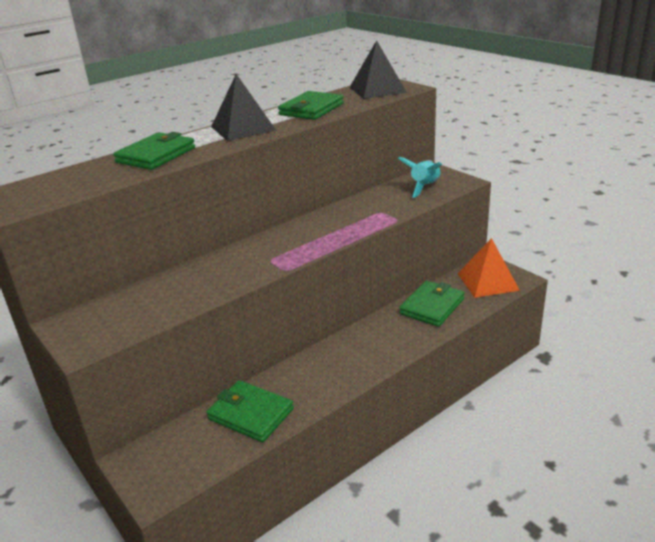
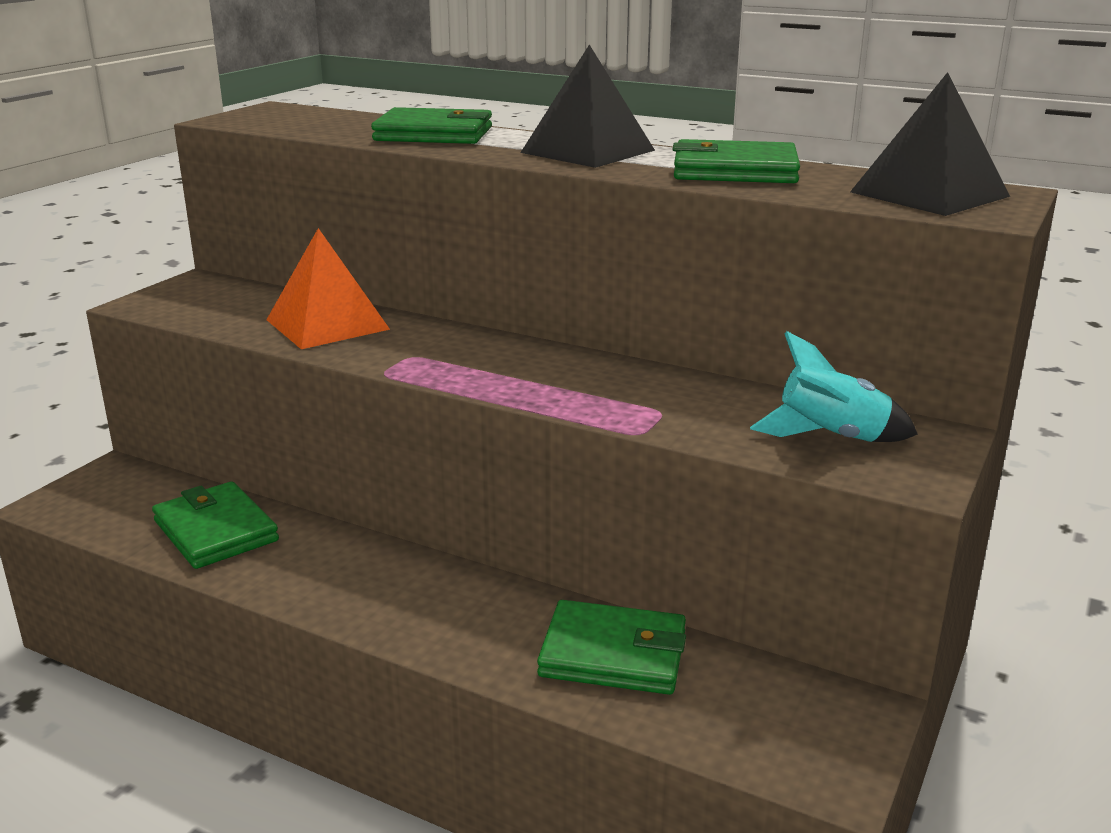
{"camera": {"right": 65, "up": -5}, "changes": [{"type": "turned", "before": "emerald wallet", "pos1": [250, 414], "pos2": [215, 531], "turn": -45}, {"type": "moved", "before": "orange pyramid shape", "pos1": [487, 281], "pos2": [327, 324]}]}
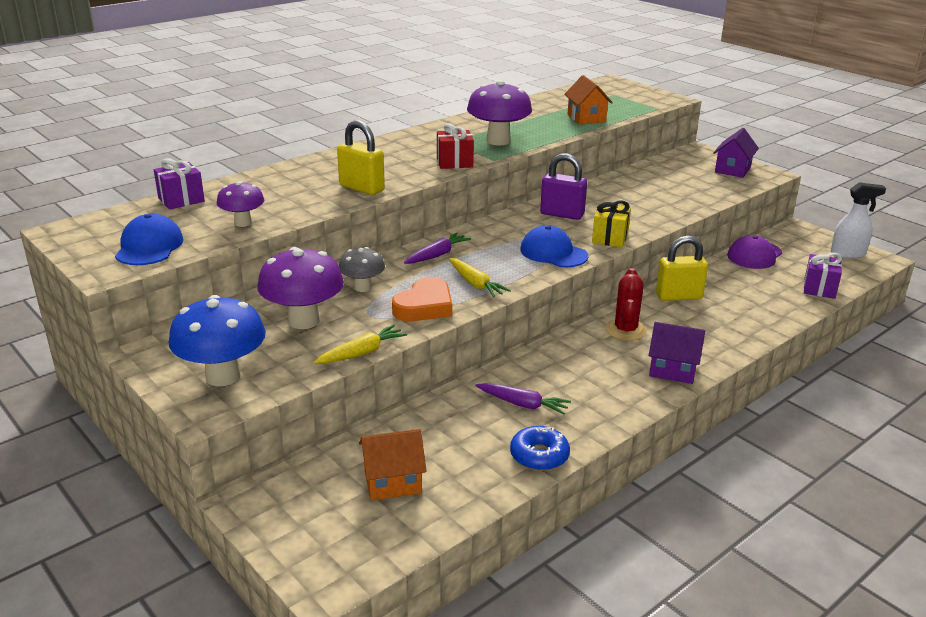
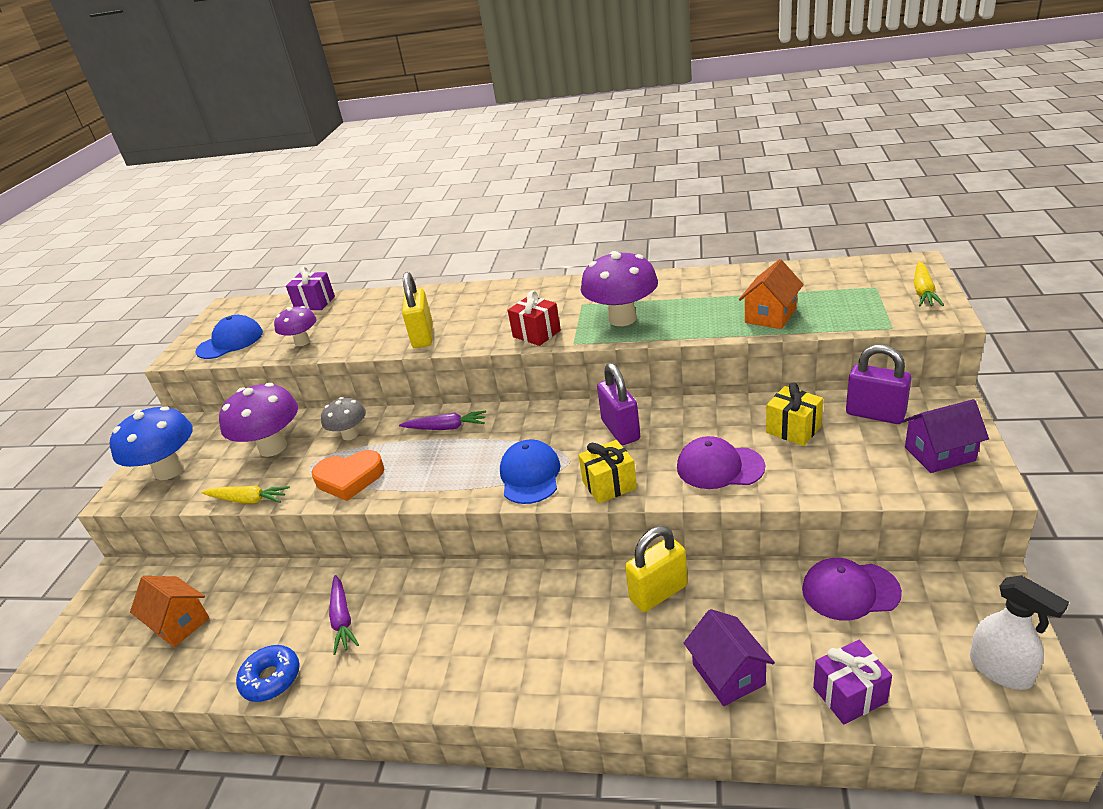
{"camera": {"right": 55, "up": 5}, "changes": [{"type": "moved", "before": "golden toy carrot", "pos1": [476, 284], "pos2": [923, 291]}, {"type": "removed", "before": "red prickly plant", "pos1": [625, 330]}, {"type": "moved", "before": "royal purple house", "pos1": [672, 370], "pos2": [728, 674]}, {"type": "turned", "before": "golden lock", "pos1": [678, 296], "pos2": [658, 593], "turn": -75}, {"type": "added", "after": "royal purple baseball cap", "pos2": [719, 467]}, {"type": "added", "after": "golden present", "pos2": [793, 429]}, {"type": "added", "after": "royal purple lock", "pos2": [875, 414]}]}
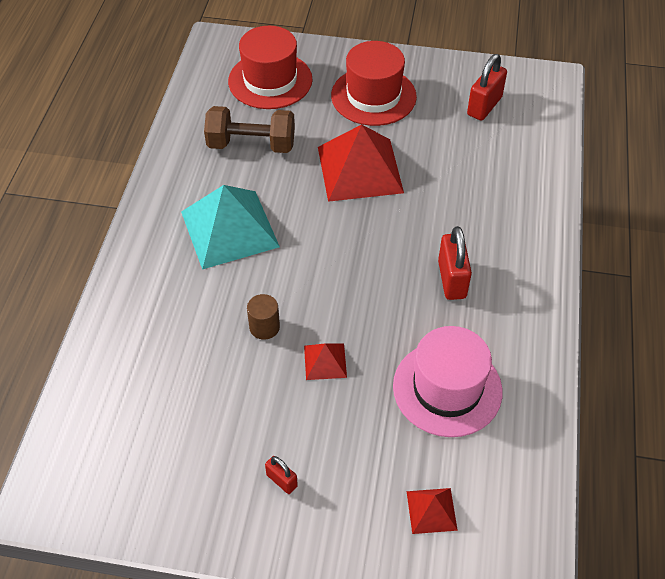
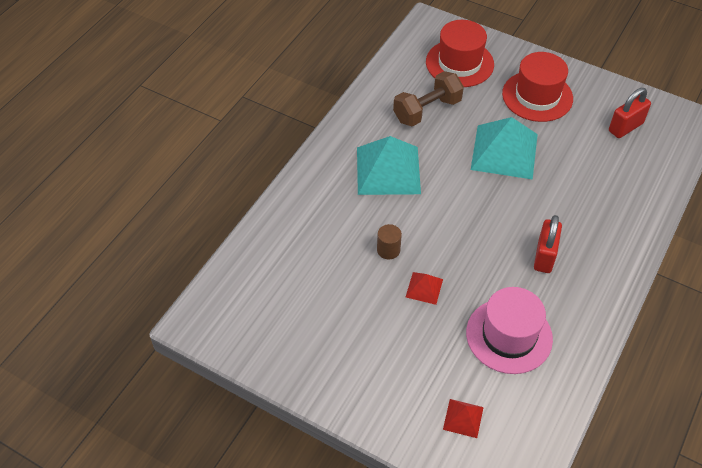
{"camera": {"right": 20, "up": 0}, "changes": [{"type": "turned", "before": "dark brown dumbbell", "pos1": [251, 145], "pos2": [427, 110], "turn": -60}, {"type": "removed", "before": "red lock", "pos1": [282, 480]}, {"type": "recoloured", "before": "red pyramid shape", "after": "teal pyramid shape", "pos1": [360, 169], "pos2": [504, 151]}]}
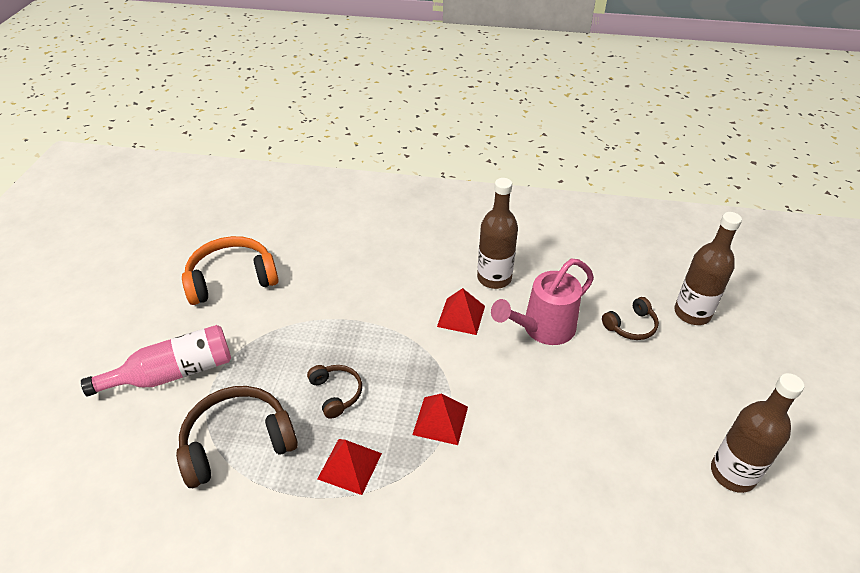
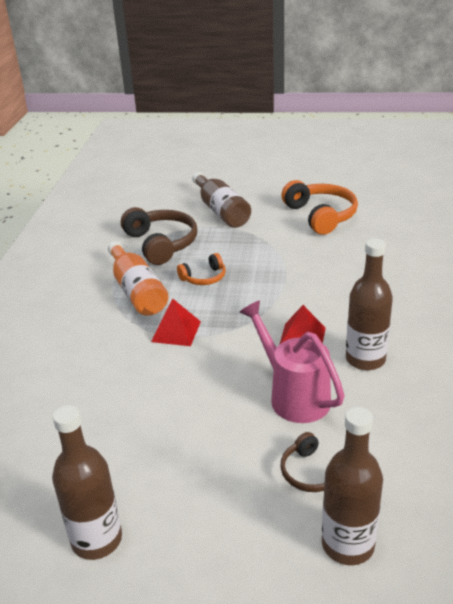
{"camera": {"right": 90, "up": -10}, "changes": [{"type": "recoloured", "before": "rose-pink bottle", "after": "dark brown bottle", "pos1": [173, 373], "pos2": [221, 211]}, {"type": "recoloured", "before": "dark brown over-ear headphones", "after": "orange over-ear headphones", "pos1": [336, 393], "pos2": [204, 278]}, {"type": "replaced", "before": "red pyramid shape", "after": "orange bottle", "pos1": [350, 466], "pos2": [137, 291]}]}
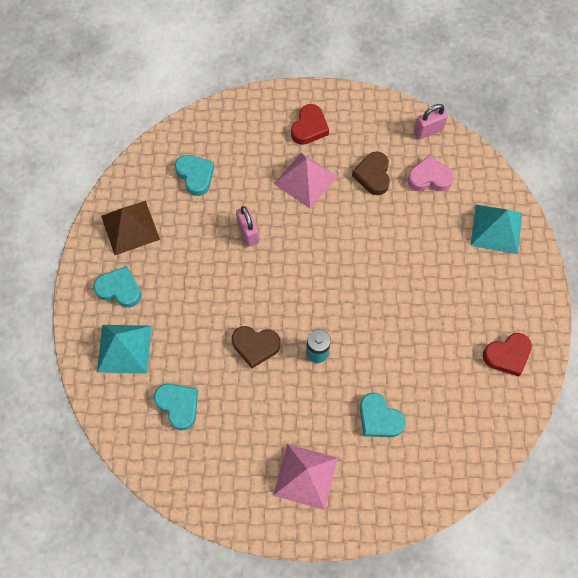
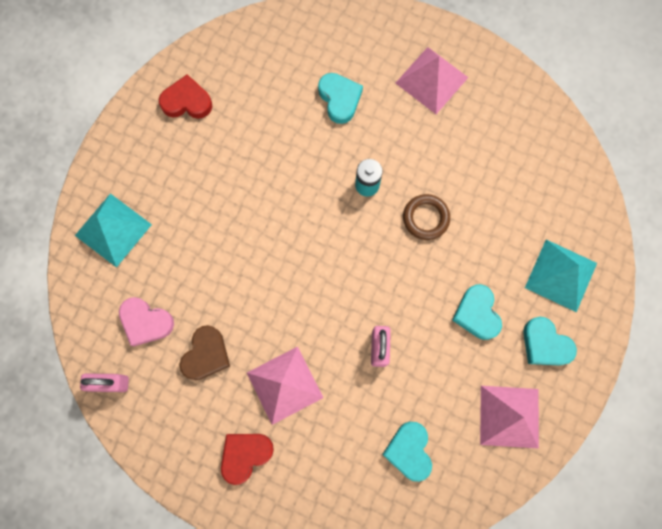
{"camera": {"right": -155, "up": 10}, "changes": [{"type": "recoloured", "before": "dark brown pyramid shape", "after": "rose-pink pyramid shape", "pos1": [130, 227], "pos2": [509, 416]}, {"type": "moved", "before": "teal heart", "pos1": [178, 405], "pos2": [477, 313]}, {"type": "replaced", "before": "dark brown heart", "after": "dark brown torus", "pos1": [255, 346], "pos2": [426, 218]}]}
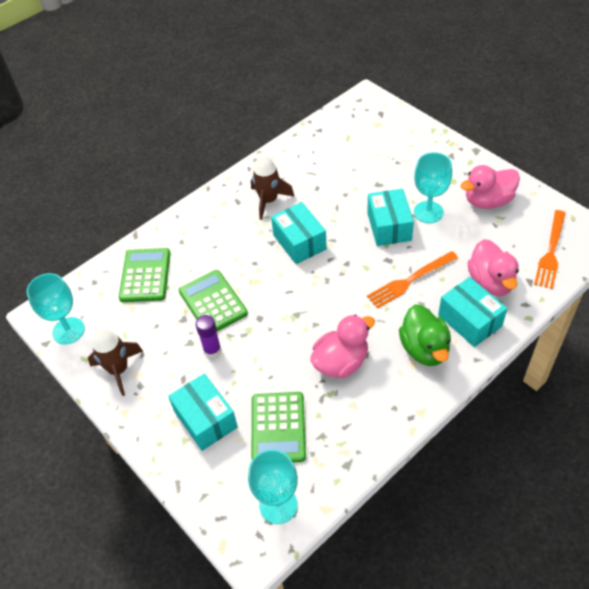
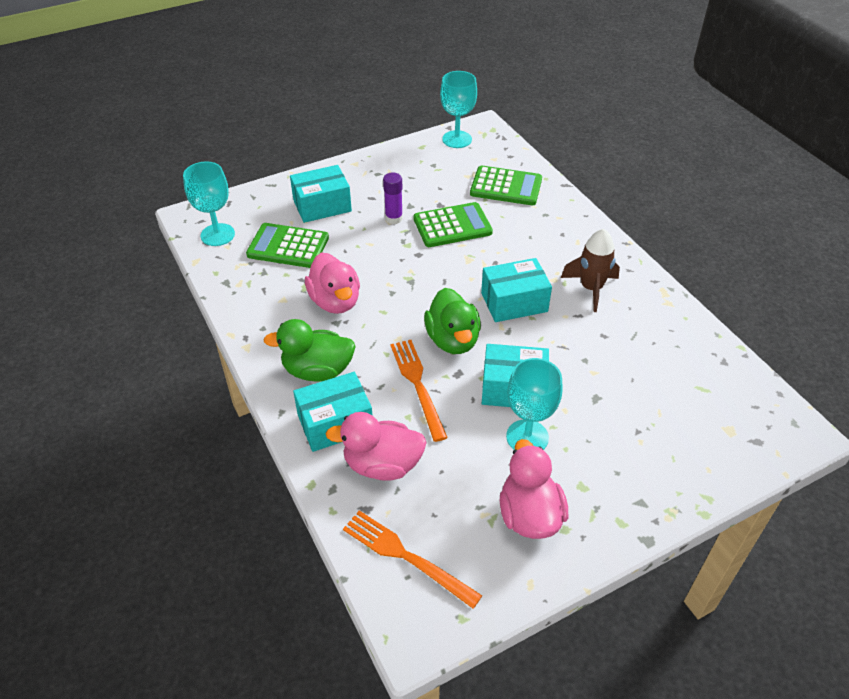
{"camera": {"right": 100, "up": -5}, "changes": [{"type": "removed", "before": "dark brown spaceship", "pos1": [118, 370]}, {"type": "added", "after": "emerald rubber duck", "pos2": [453, 340]}]}
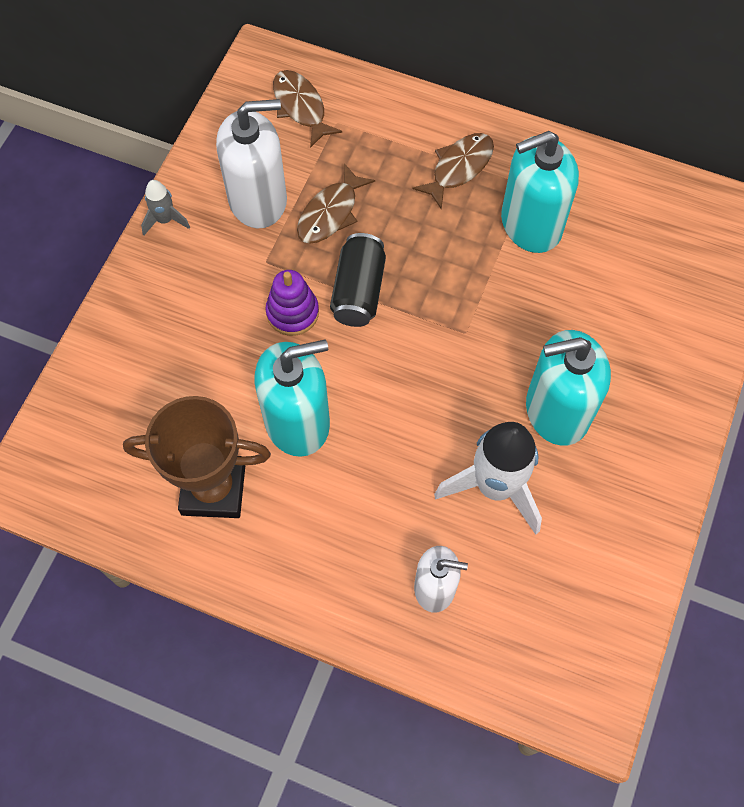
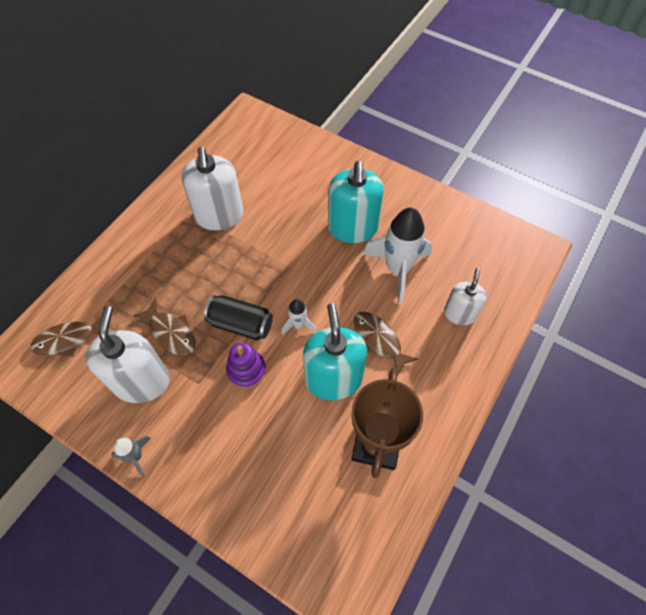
{"camera": {"right": -80, "up": -5}, "changes": [{"type": "moved", "before": "dark brown toy fish", "pos1": [459, 168], "pos2": [379, 340]}, {"type": "recoloured", "before": "teal soap dispenser", "after": "snow-white soap dispenser", "pos1": [531, 224], "pos2": [219, 216]}, {"type": "added", "after": "snow-white spaceship", "pos2": [298, 324]}]}
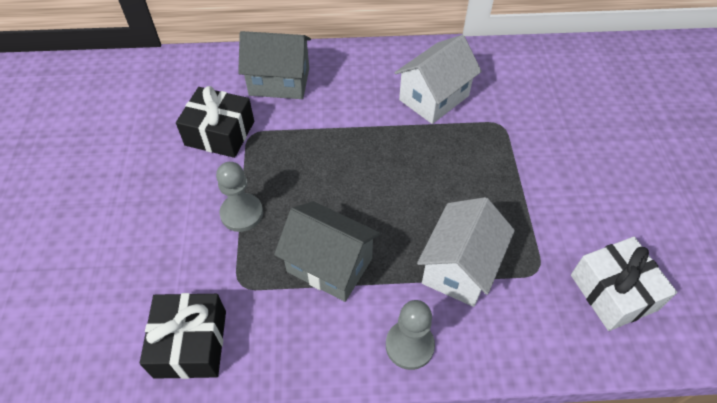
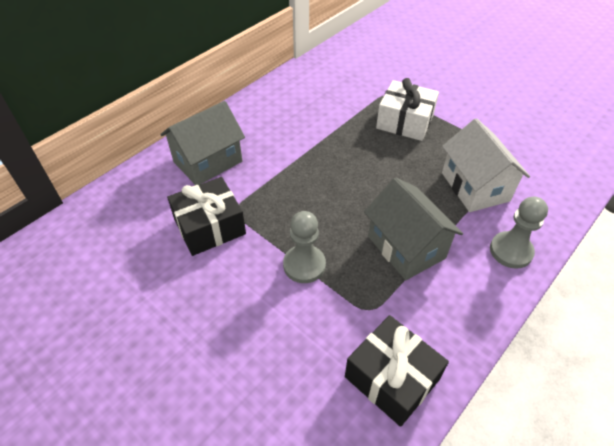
{"camera": {"right": -45, "up": -5}, "changes": [{"type": "turned", "before": "ash-grey house", "pos1": [329, 265], "pos2": [406, 247], "turn": 75}, {"type": "removed", "before": "snow-white house", "pos1": [434, 98]}, {"type": "moved", "before": "snow-white present", "pos1": [613, 292], "pos2": [405, 122]}]}
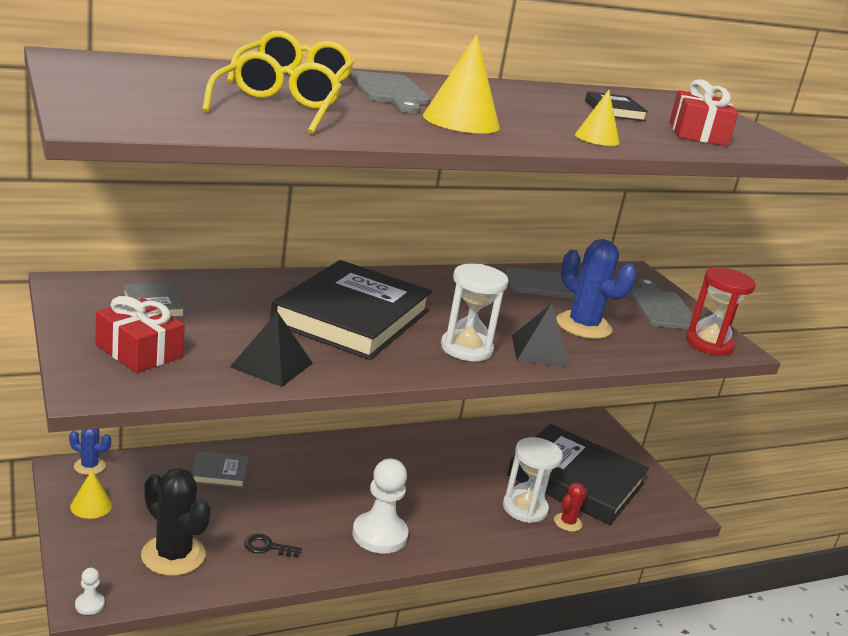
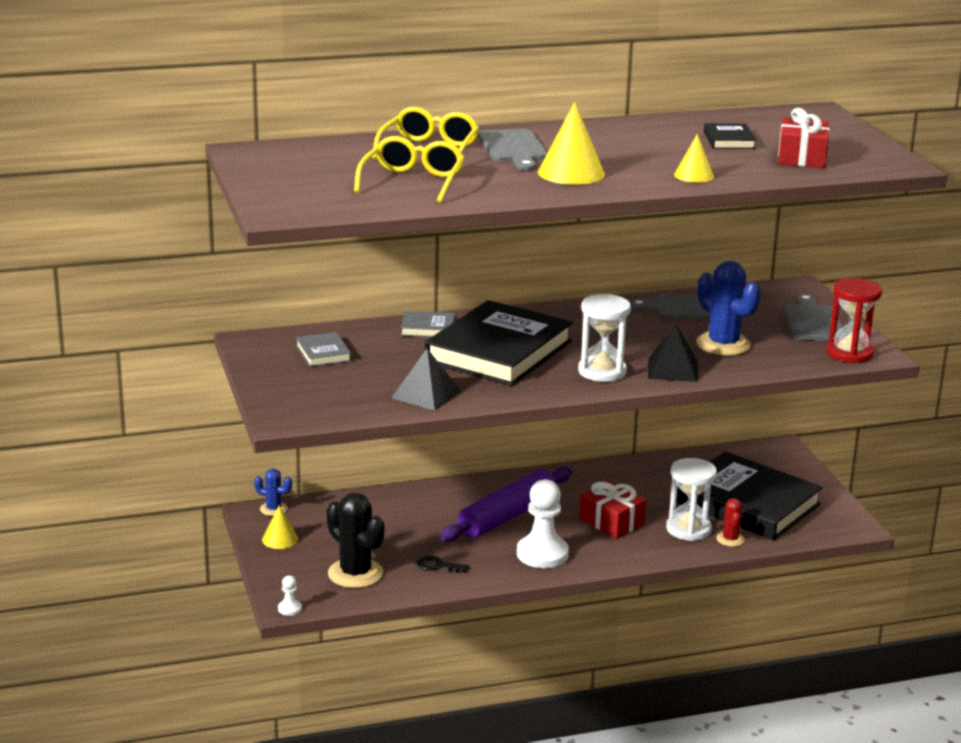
{"camera": {"right": 10, "up": 0}, "changes": [{"type": "moved", "before": "red present", "pos1": [139, 351], "pos2": [611, 521]}, {"type": "moved", "before": "ash-grey hardback", "pos1": [219, 473], "pos2": [428, 328]}, {"type": "turned", "before": "red prickly plant", "pos1": [567, 522], "pos2": [730, 539], "turn": -45}, {"type": "added", "after": "royal purple pastry roller", "pos2": [507, 516]}]}
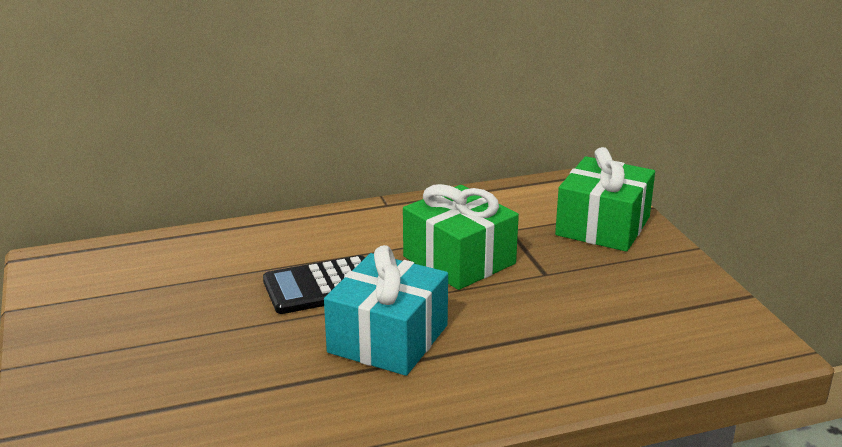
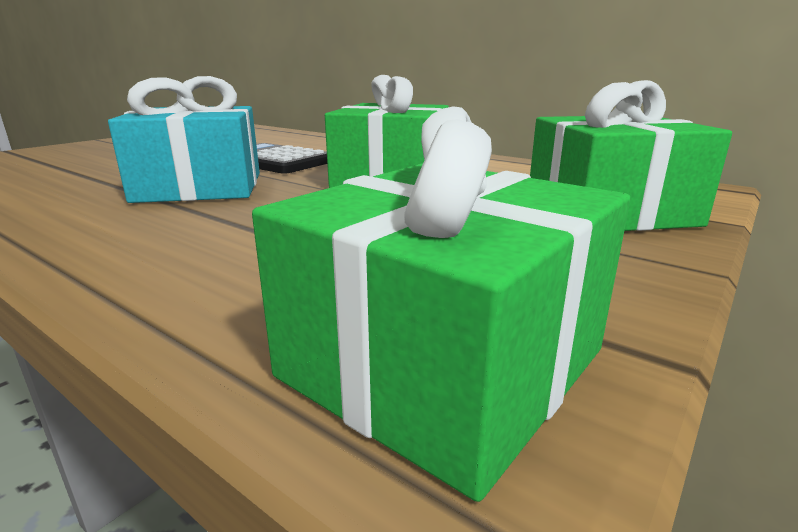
{"camera": {"right": 55, "up": -5}, "changes": [{"type": "added", "after": "emerald present", "pos2": [442, 363]}]}
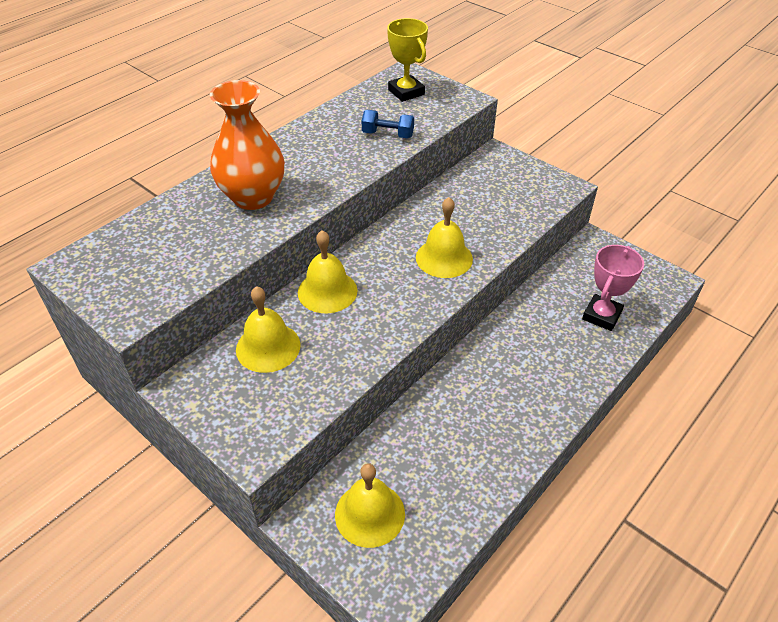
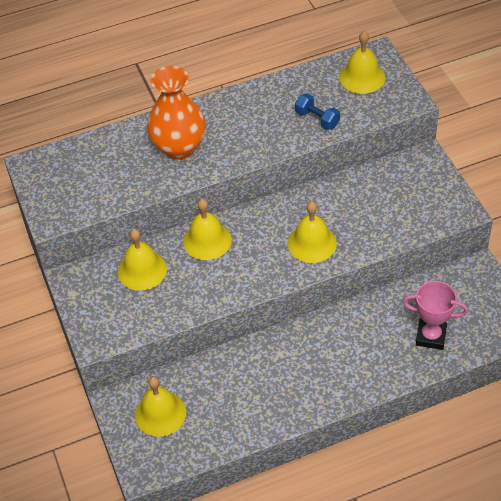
{"camera": {"right": 30, "up": 5}, "changes": [{"type": "replaced", "before": "golden trophy", "after": "golden school bell", "pos1": [406, 92], "pos2": [362, 77]}, {"type": "turned", "before": "rose-pink trophy", "pos1": [602, 315], "pos2": [431, 336], "turn": 45}]}
